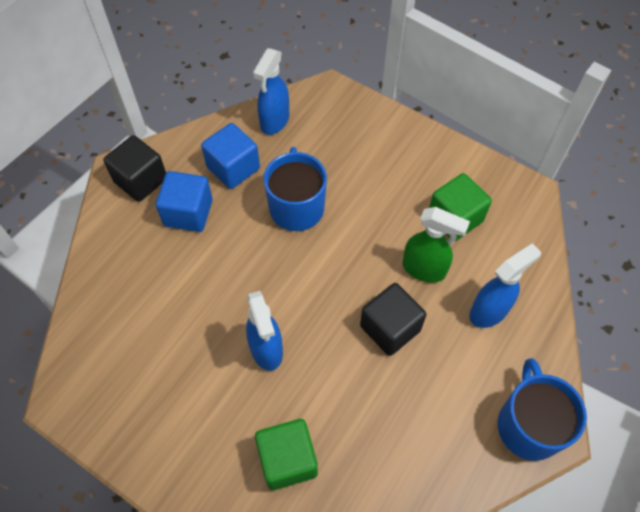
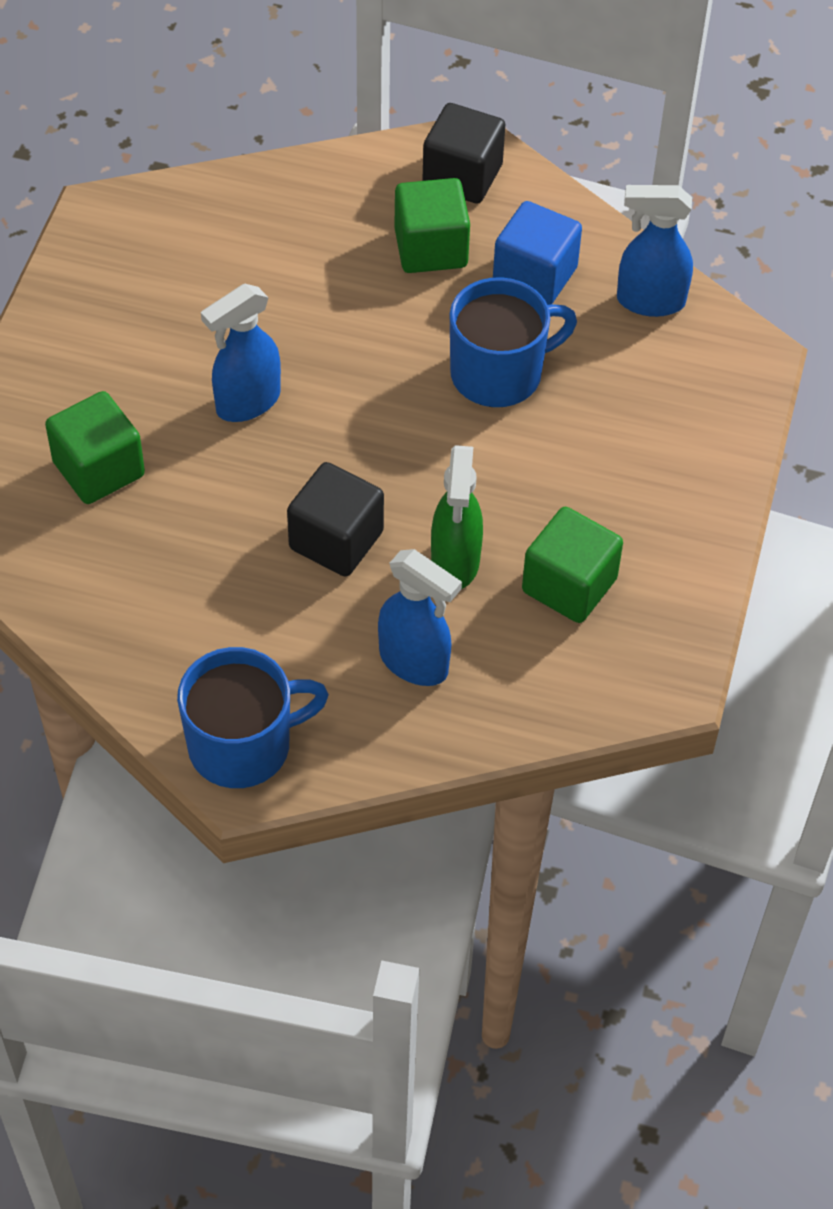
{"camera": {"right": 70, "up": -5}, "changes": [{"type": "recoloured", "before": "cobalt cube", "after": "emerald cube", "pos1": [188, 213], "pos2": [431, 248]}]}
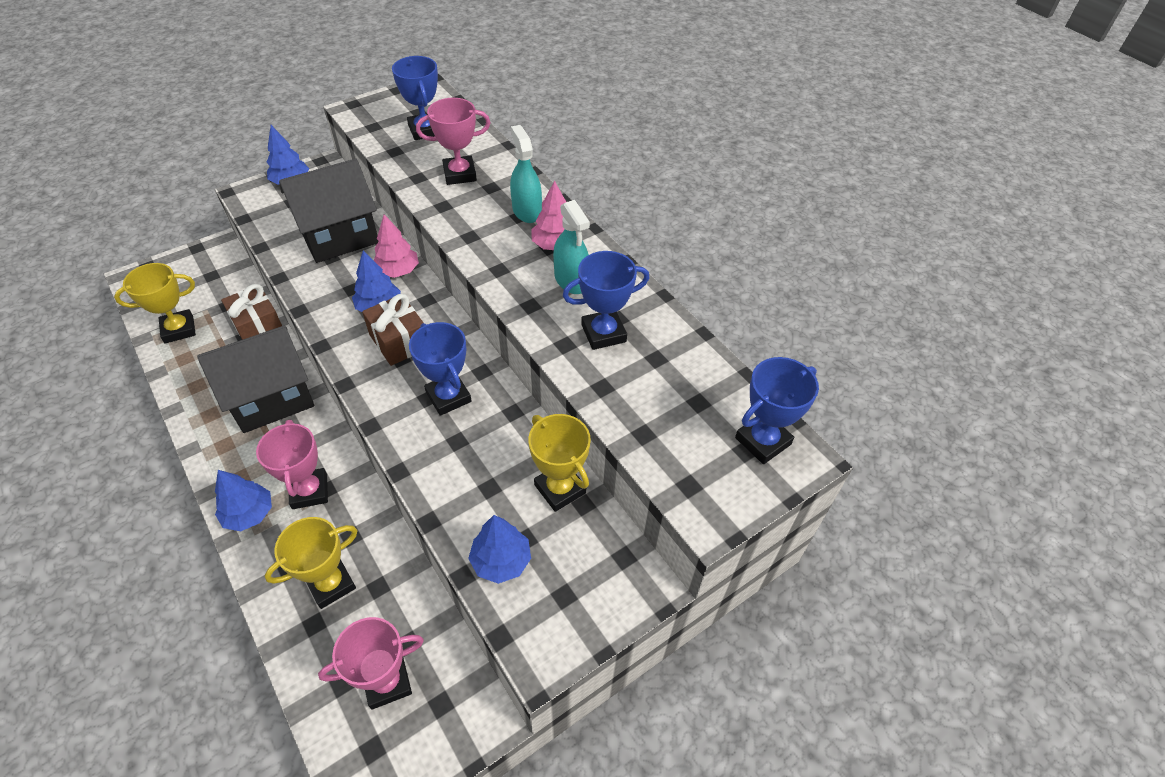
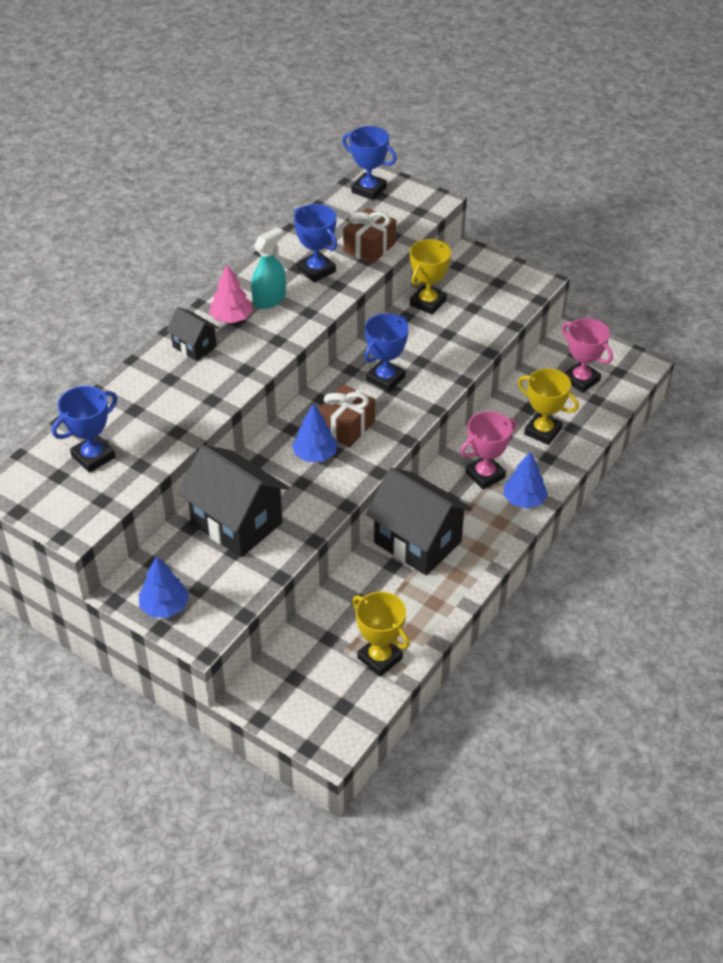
{"camera": {"right": -110, "up": -5}, "changes": [{"type": "moved", "before": "dark brown present", "pos1": [258, 326], "pos2": [369, 247]}, {"type": "removed", "before": "rose-pink fir tree", "pos1": [397, 271]}, {"type": "removed", "before": "rose-pink trophy", "pos1": [460, 174]}, {"type": "removed", "before": "cobalt fir tree", "pos1": [501, 561]}, {"type": "replaced", "before": "teal spray cleaner", "after": "jet-black house", "pos1": [526, 211], "pos2": [194, 346]}]}
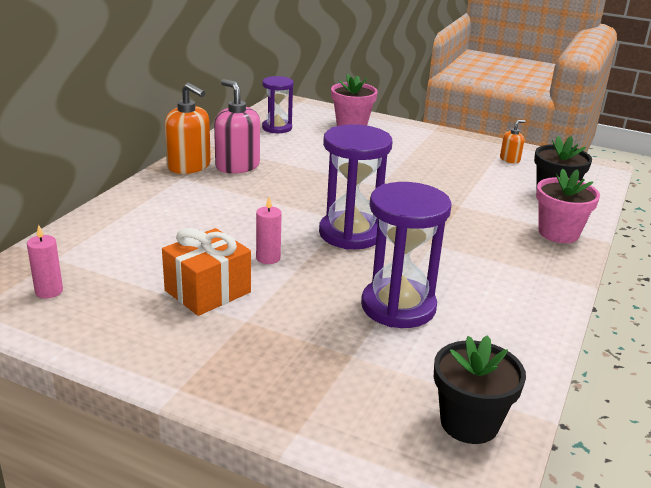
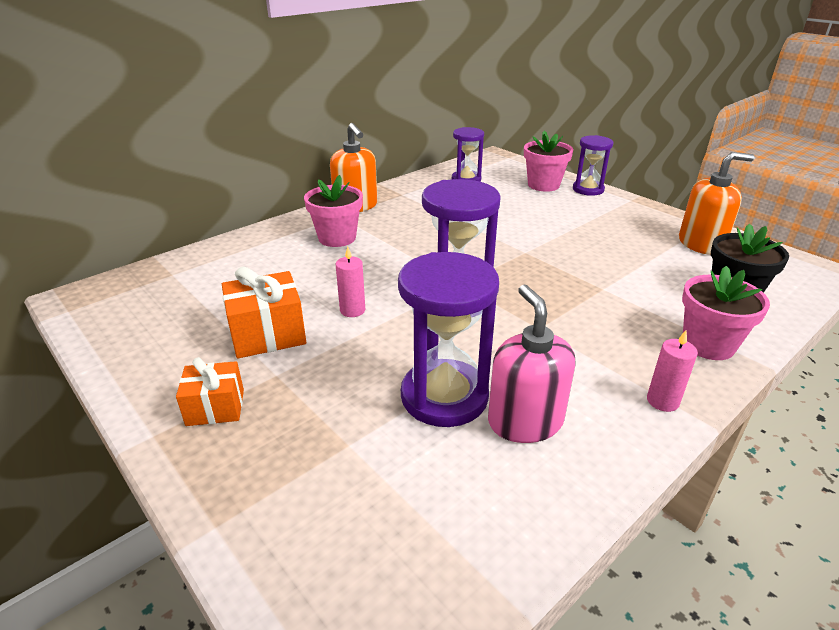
{"camera": {"right": 25, "up": 5}, "changes": [{"type": "moved", "before": "rose-pink candle", "pos1": [49, 291], "pos2": [662, 401]}, {"type": "moved", "before": "rose-pink soap dispenser", "pos1": [237, 166], "pos2": [525, 421]}, {"type": "removed", "before": "jet-black plant pot", "pos1": [469, 423]}, {"type": "resized", "before": "orange soap dispenser", "pos1": [510, 159], "pos2": [701, 244], "scale": 1.95}, {"type": "added", "after": "orange present", "pos2": [215, 407]}, {"type": "added", "after": "rose-pink plant pot", "pos2": [337, 238]}, {"type": "added", "after": "royal purple hourglass", "pos2": [588, 189]}]}
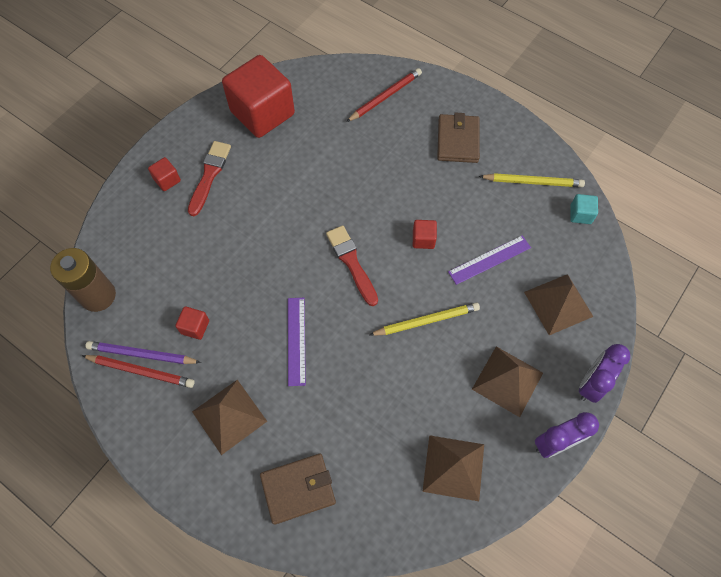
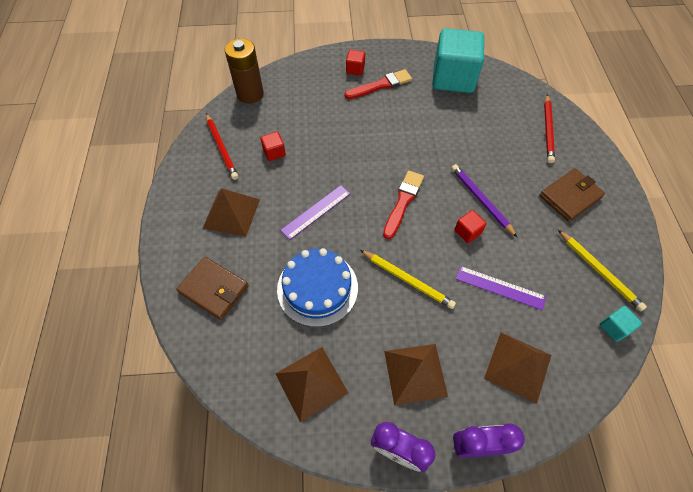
{"camera": {"right": 50, "up": -5}, "changes": [{"type": "moved", "before": "royal purple lead pencil", "pos1": [142, 354], "pos2": [481, 200]}, {"type": "recoloured", "before": "red cube", "after": "teal cube", "pos1": [262, 113], "pos2": [453, 78]}, {"type": "turned", "before": "red lead pencil", "pos1": [385, 97], "pos2": [548, 130], "turn": 90}, {"type": "added", "after": "cobalt layer cake", "pos2": [317, 288]}]}
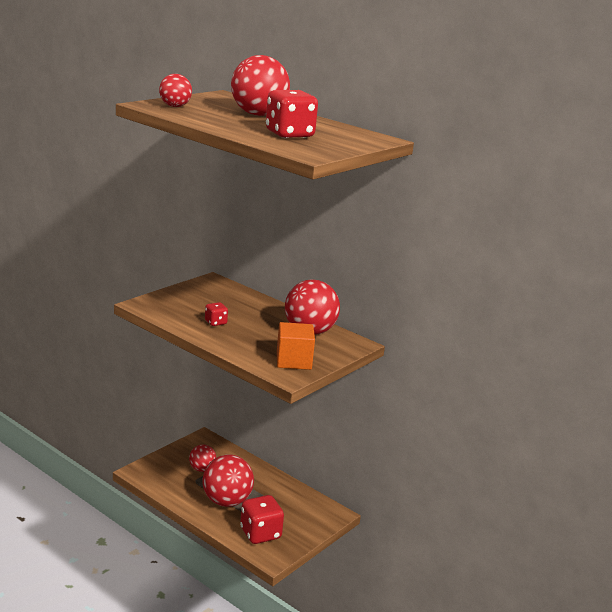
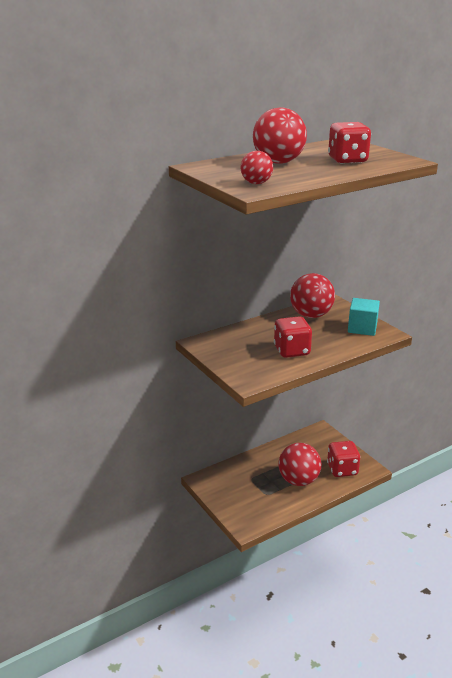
{"camera": {"right": -70, "up": 5}, "changes": [{"type": "removed", "before": "red sphere", "pos1": [202, 469]}, {"type": "resized", "before": "red die", "pos1": [215, 322], "pos2": [292, 351], "scale": 1.94}, {"type": "recoloured", "before": "orange cube", "after": "teal cube", "pos1": [293, 361], "pos2": [362, 328]}]}
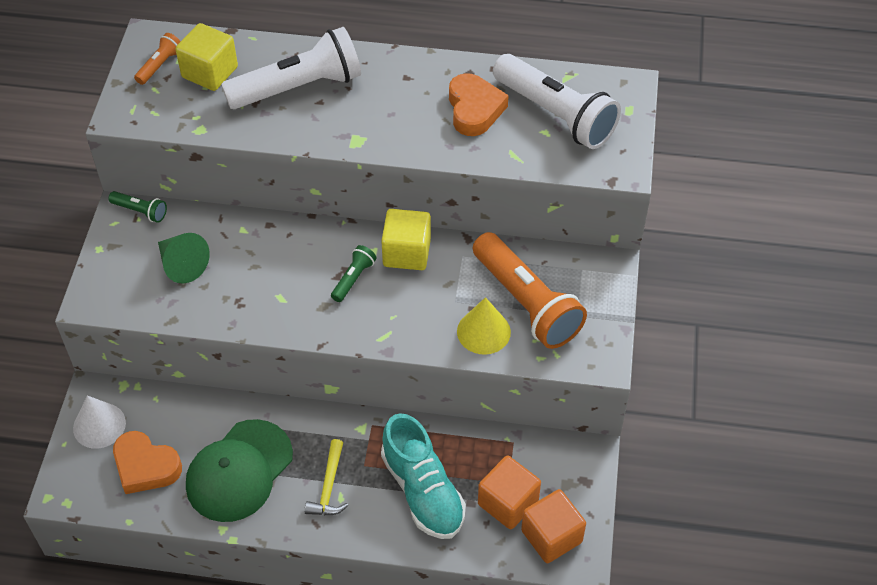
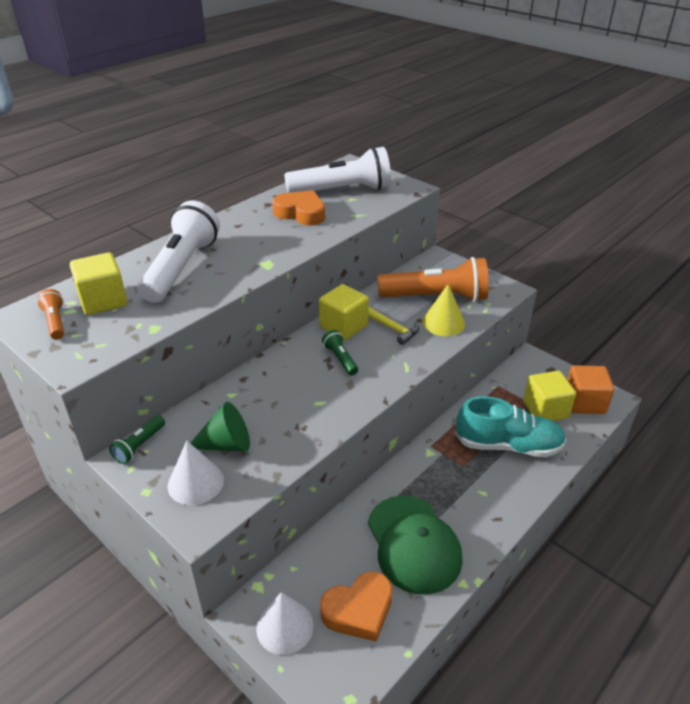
{"camera": {"right": -55, "up": -15}, "changes": [{"type": "turned", "before": "emerald pocket torch", "pos1": [140, 211], "pos2": [139, 445], "turn": 150}, {"type": "moved", "before": "golden hammer", "pos1": [329, 487], "pos2": [391, 328]}, {"type": "recoloured", "before": "orange cube", "after": "golden cube", "pos1": [508, 503], "pos2": [545, 409]}, {"type": "added", "after": "snow-white cone shape", "pos2": [195, 482]}]}
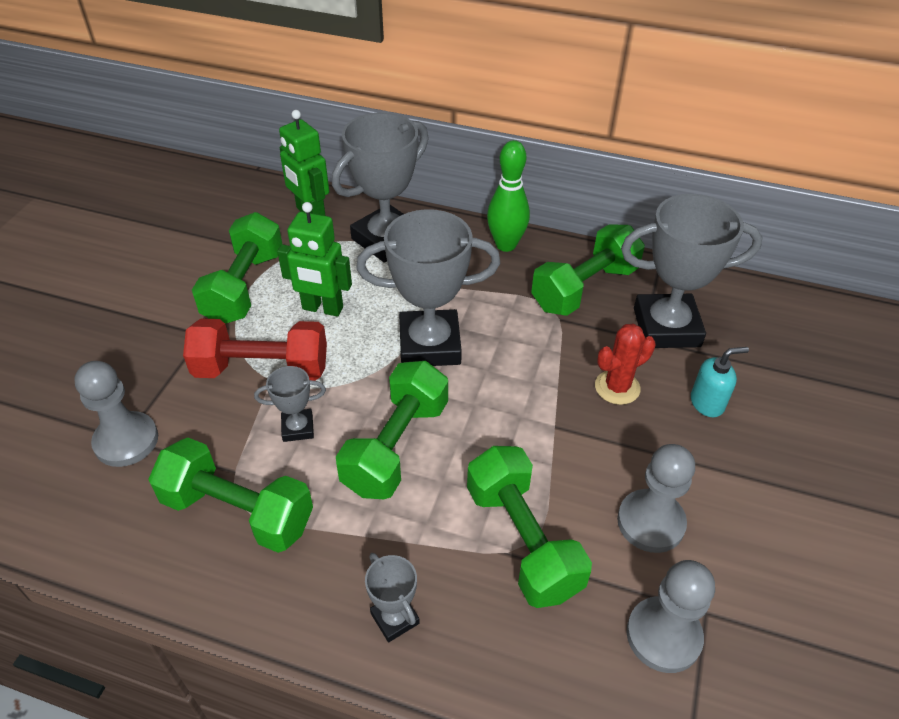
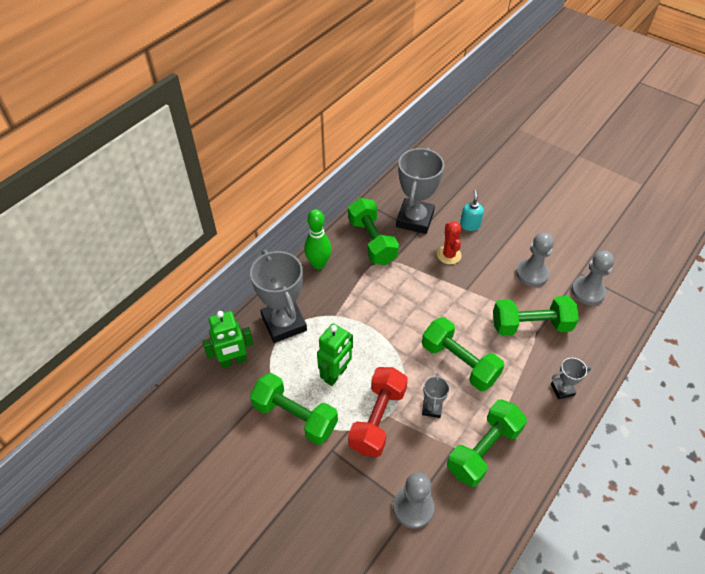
{"camera": {"right": -70, "up": 5}, "changes": [{"type": "removed", "before": "ash-grey trophy", "pos1": [429, 345]}]}
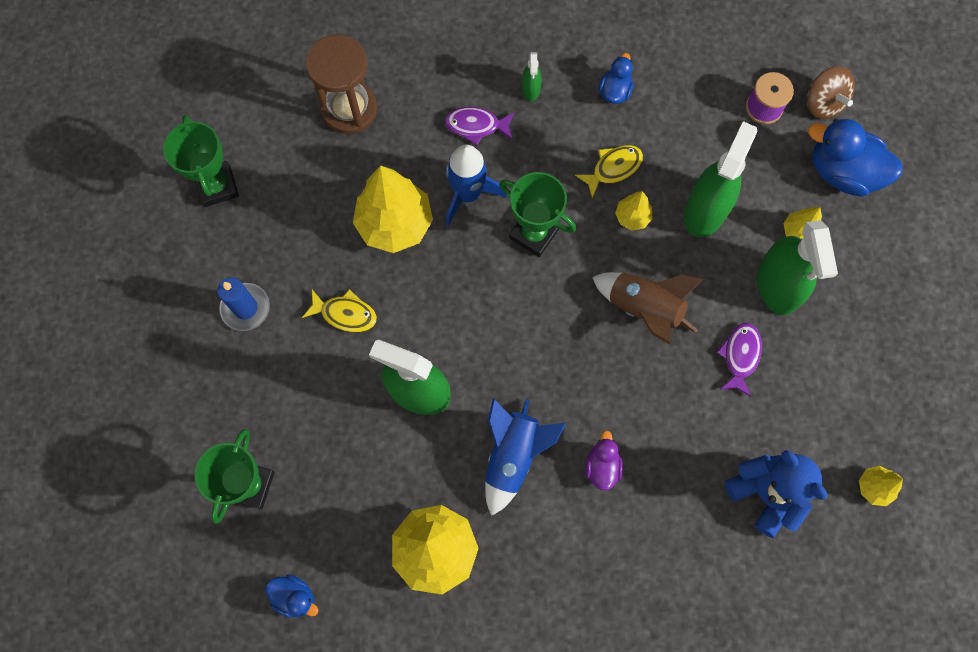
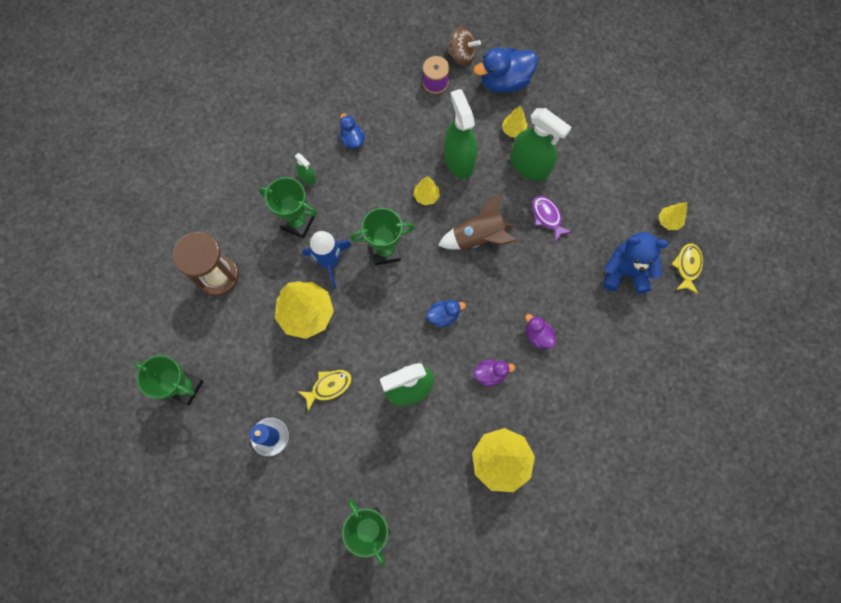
{"camera": {"right": -45, "up": 0}, "changes": [{"type": "moved", "before": "cobalt rubber duck", "pos1": [295, 597], "pos2": [443, 316]}, {"type": "replaced", "before": "royal purple toy fish", "after": "emerald trophy", "pos1": [476, 126], "pos2": [298, 222]}, {"type": "replaced", "before": "cobalt spaceship", "after": "royal purple rubber duck", "pos1": [513, 456], "pos2": [490, 374]}, {"type": "moved", "before": "golden toy fish", "pos1": [613, 168], "pos2": [687, 266]}]}
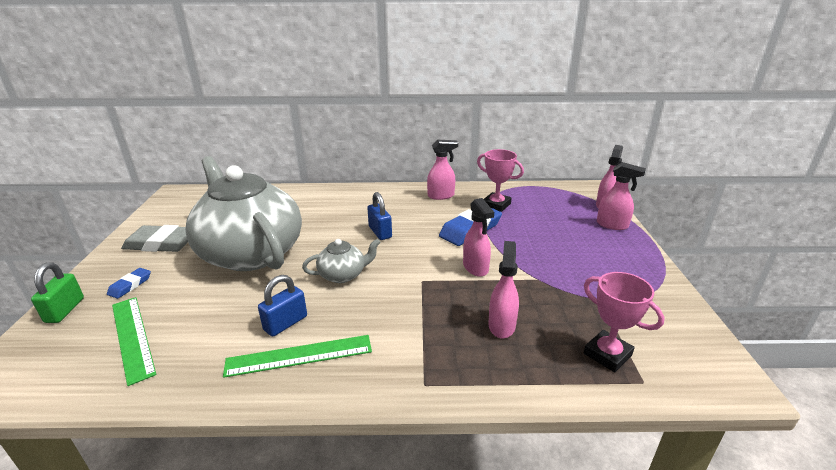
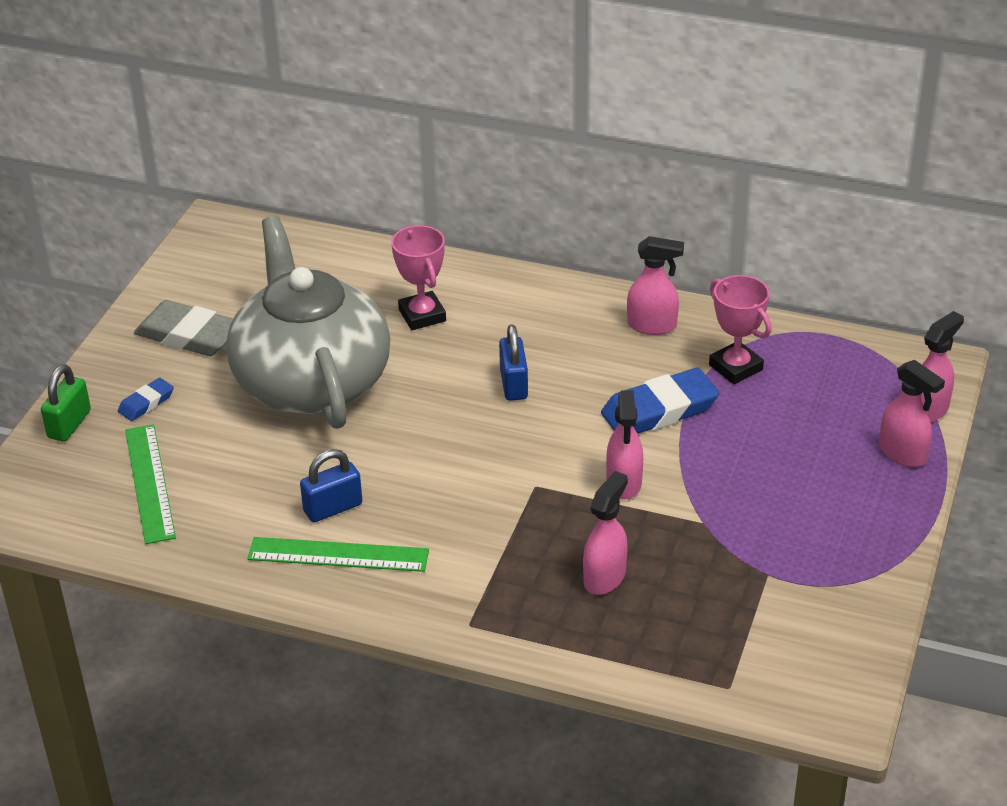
{"camera": {"right": 20, "up": 10}, "changes": [{"type": "removed", "before": "ash-grey tea pot", "pos1": [343, 275]}, {"type": "moved", "before": "rose-pink trophy", "pos1": [607, 354], "pos2": [422, 315]}]}
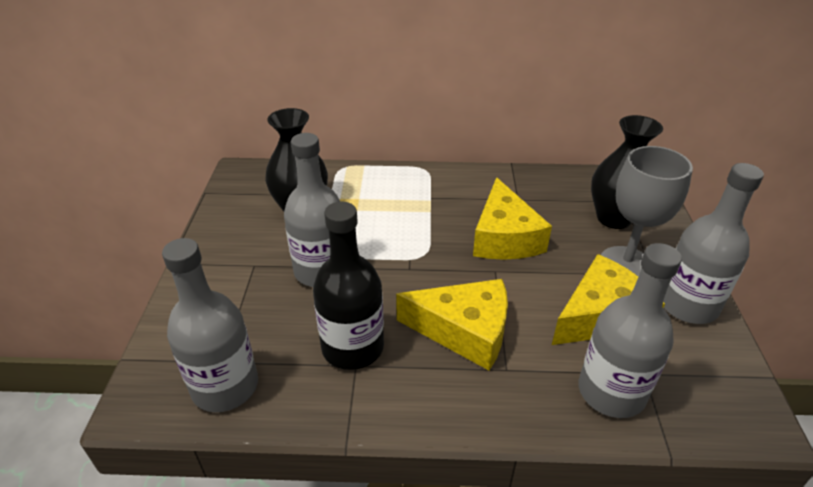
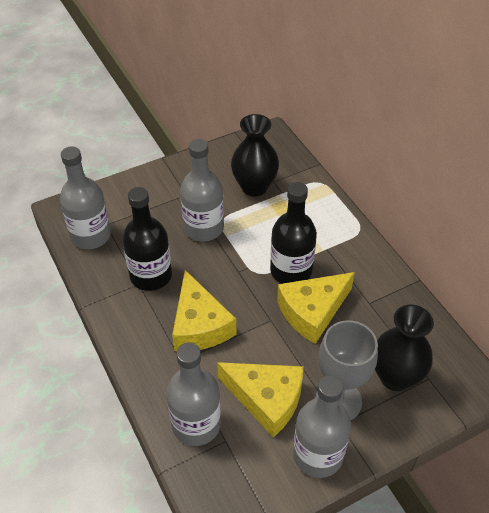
{"camera": {"right": 60, "up": 10}, "changes": [{"type": "added", "after": "jet-black bottle", "pos2": [291, 270]}]}
